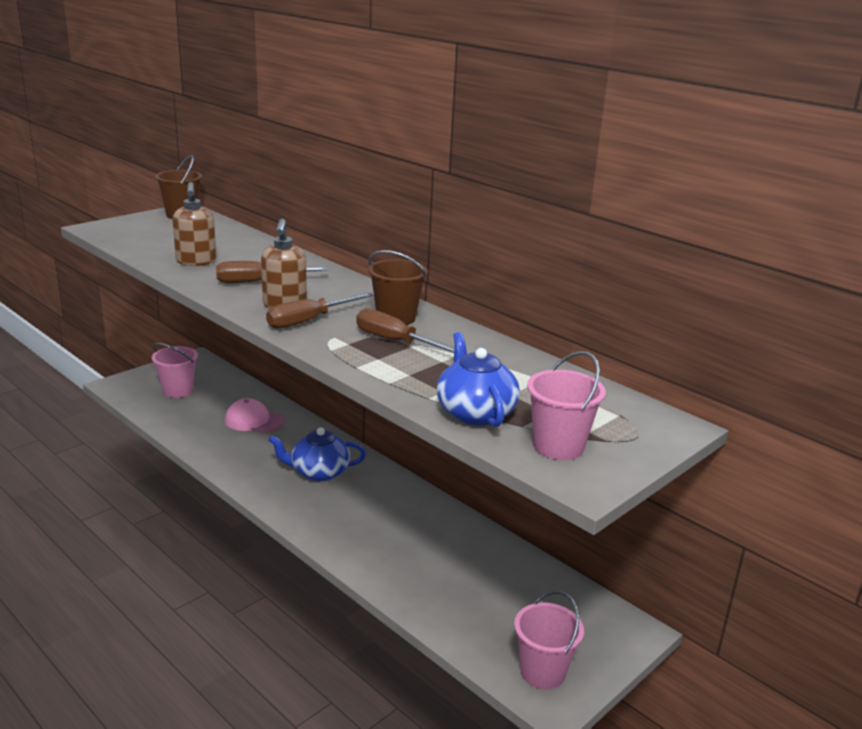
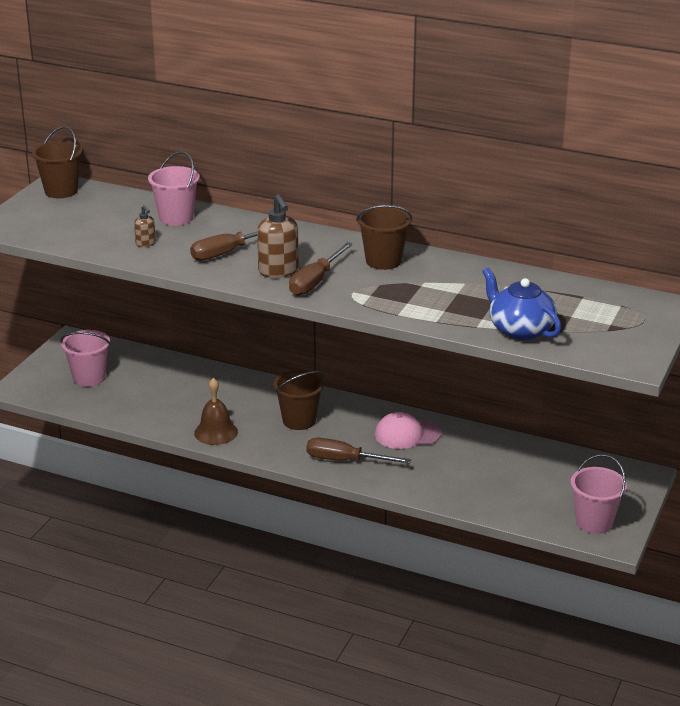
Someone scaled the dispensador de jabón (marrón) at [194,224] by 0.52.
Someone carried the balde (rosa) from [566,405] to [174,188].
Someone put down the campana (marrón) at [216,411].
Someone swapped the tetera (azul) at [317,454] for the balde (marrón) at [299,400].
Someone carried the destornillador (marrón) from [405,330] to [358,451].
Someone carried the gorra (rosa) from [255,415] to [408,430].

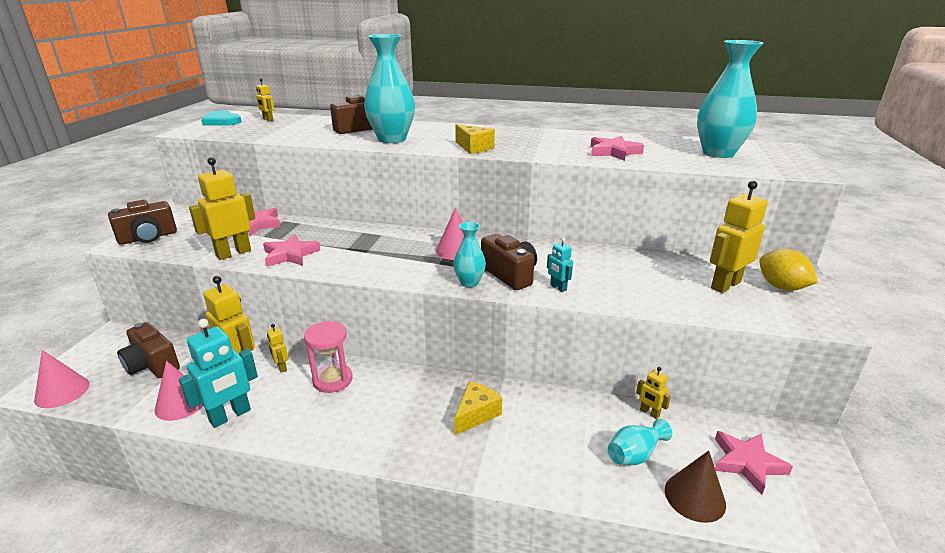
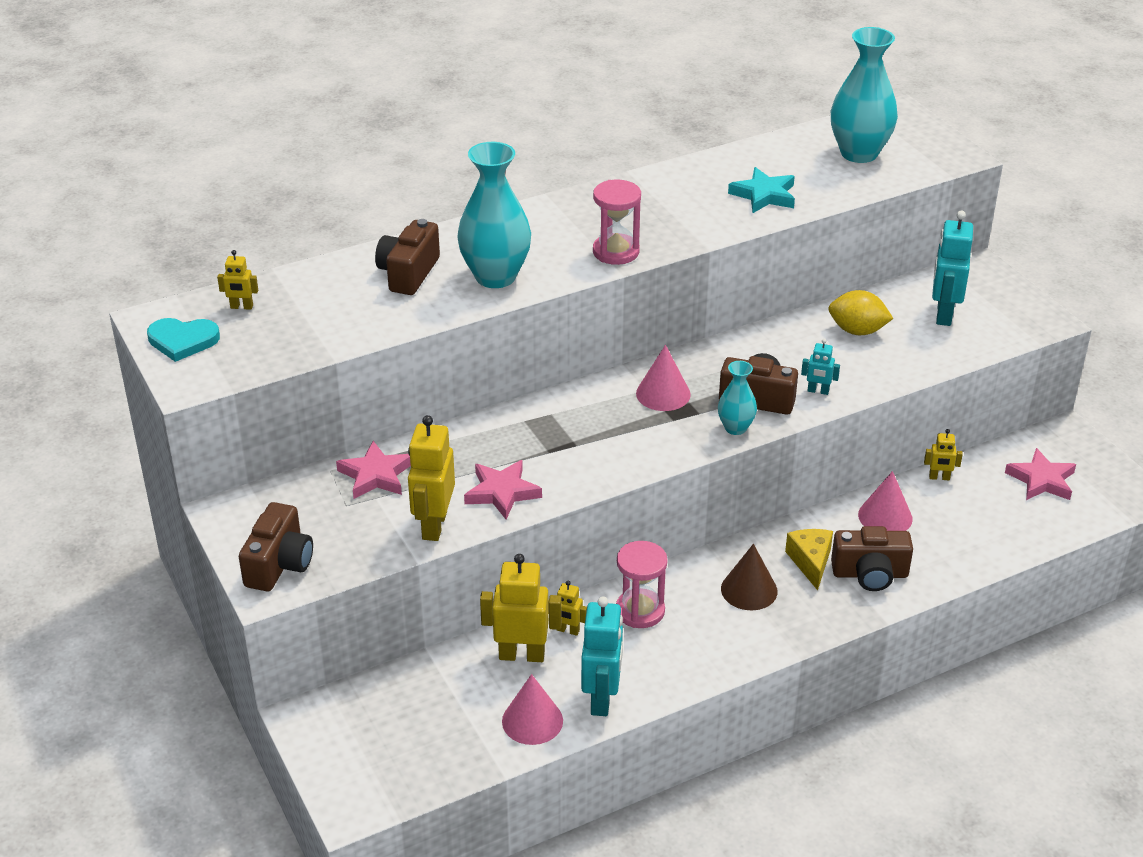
Someone swapped the queso (amarillo) at [475,139] for the reloj de arena (rosa) at [617,222].
Someone carried the cono (marrón) from [695,487] to [749,577].
Someone repainted the estrella (rosa) at [617,148], which became the estrella (turquesa) at [761,190].
Someone carried the limón (amarillo) from [788,270] to [860,312].
Someone carried the cámara (marrón) from [148,350] to [872,558].
Someone carried the cono (rosa) from [62,379] to [885,501].
Someone repainted the robot (amarillo) at [739,237], which became the robot (turquesa) at [952,268].
Someone took away the florero (turquesa) at [640,442].

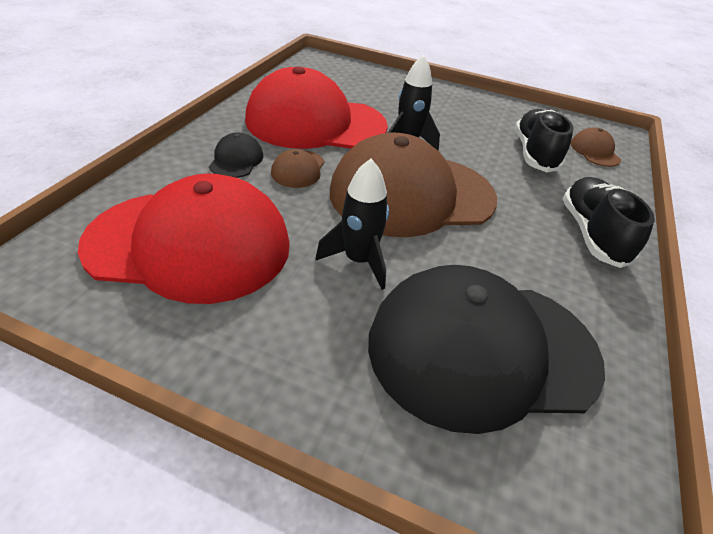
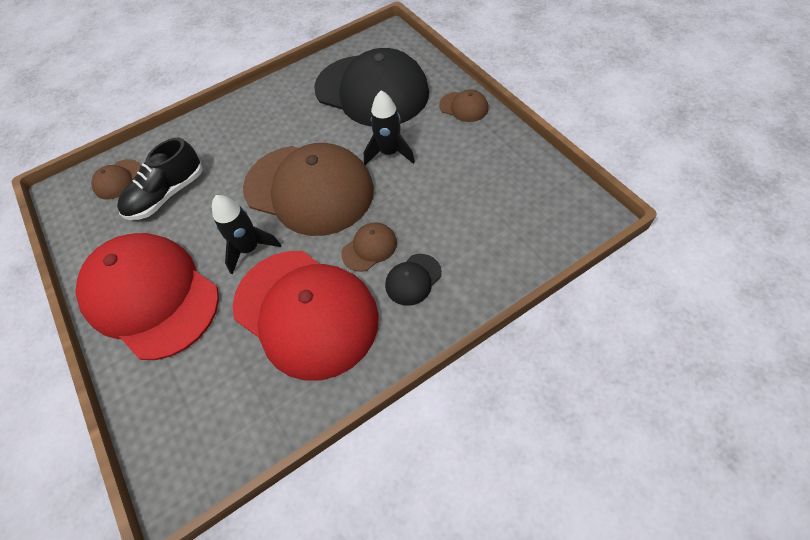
Someone carried the gorra (rojo) from [184,239] to [147,296].
Someone put down the gorra (marrón) at [463,106].
Someone took away the zapato (negro) at [609,222].

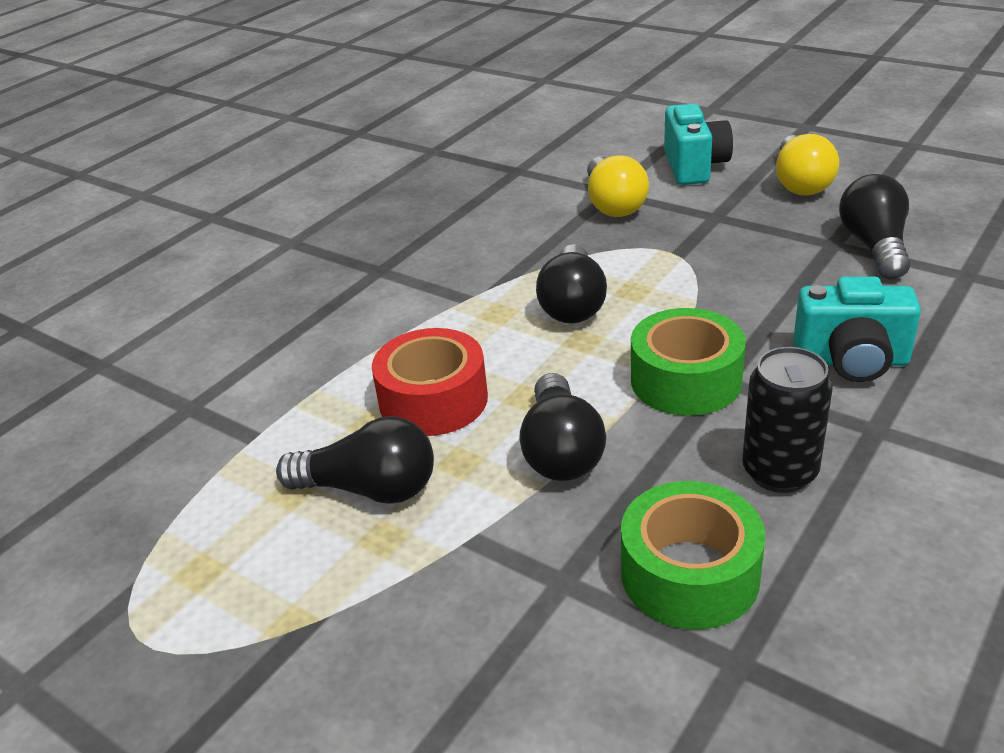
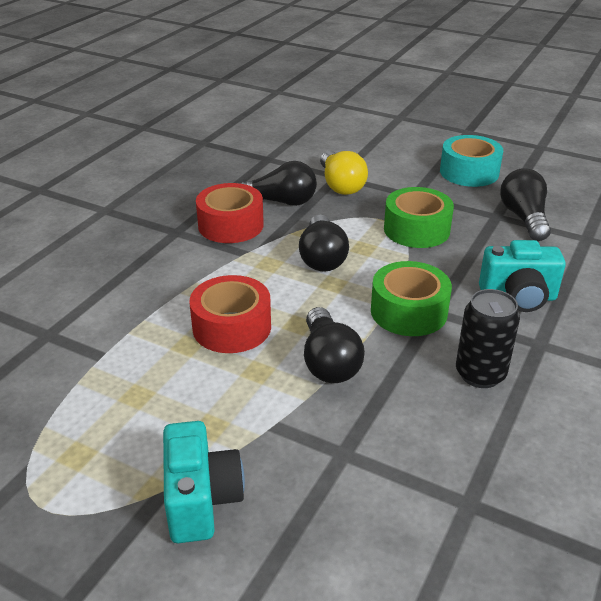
Someone carried the cámara (turquesa) from [698,144] to [204,482].
Someone put down the cinta adhesiva (rojo) at [230,213].
Someone carried the bombilla (negro) from [355,460] to [278,183].
Someone carried the cinta adhesiva (verde) from [693,555] to [419,217].
Someone swapped the bombilla (amarillo) at [807,165] for the cinta adhesiva (turquesa) at [471,161].

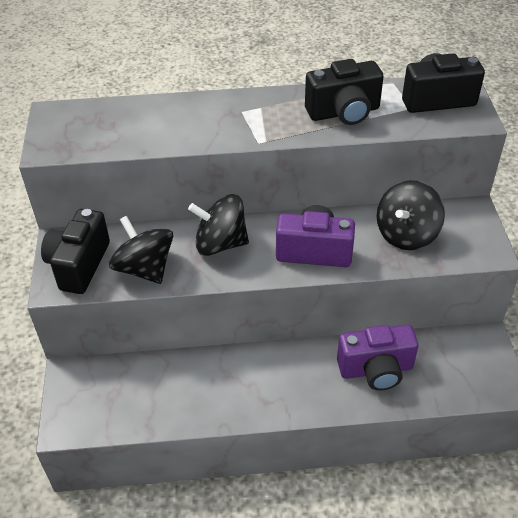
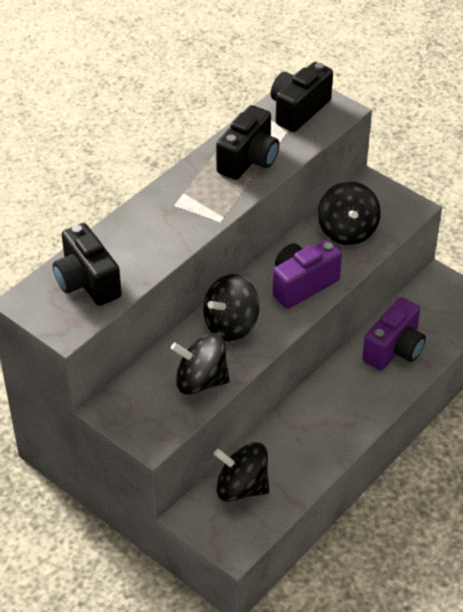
Someone carried the cámara (negro) from [75,251] to [87,264].
Someone put down the peonza (negro) at [241,472].

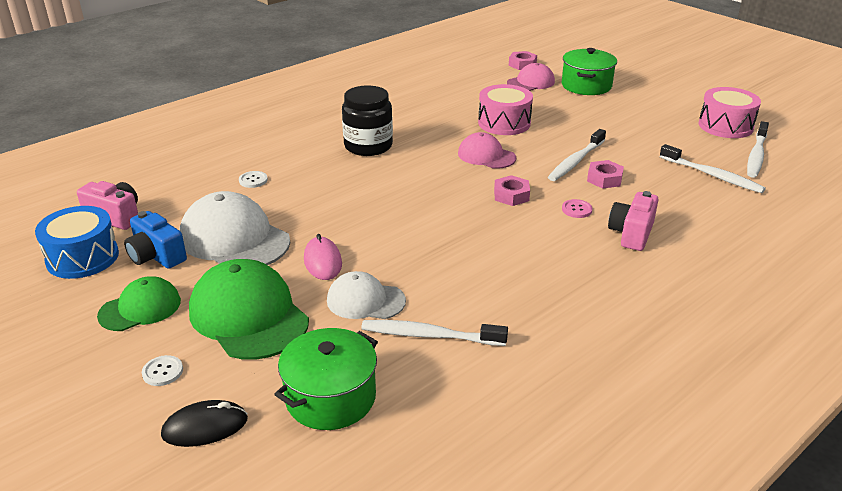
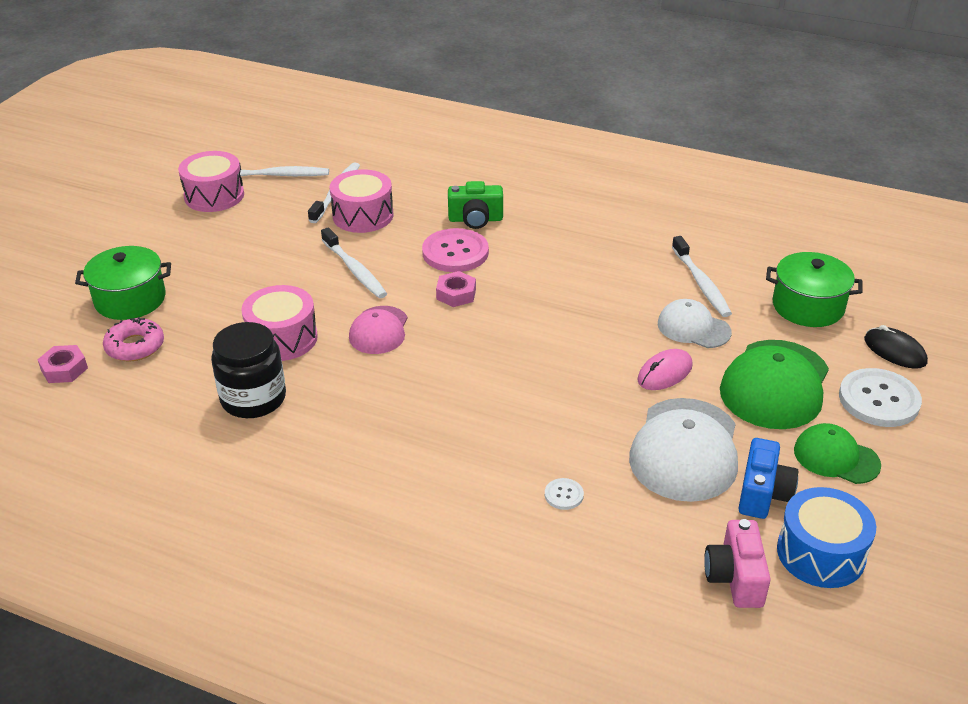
Someone swapped the gorra (rosa) at [531,77] for the rosquilla (rosa) at [133,339].
Someone carried the tarro (negro) from [367,121] to [248,370].
Someone rotated the cepillo de dientes (blanco) at [577,155] by 45 degrees clockwise.
Someone put down the tambor (rosa) at [361,201].
Someone scaled the botón (rosa) at [577,208] by 2.19.
Someone repainted the cámara (rosa) at [633,221], which became the cámara (verde) at [475,205].
Someone rotated the gorra (blanco) at [366,295] by 135 degrees clockwise.
Someone scaled the botón (blanco) at [162,370] by 2.19.
Someone took away the tuerca (rosa) at [605,174].

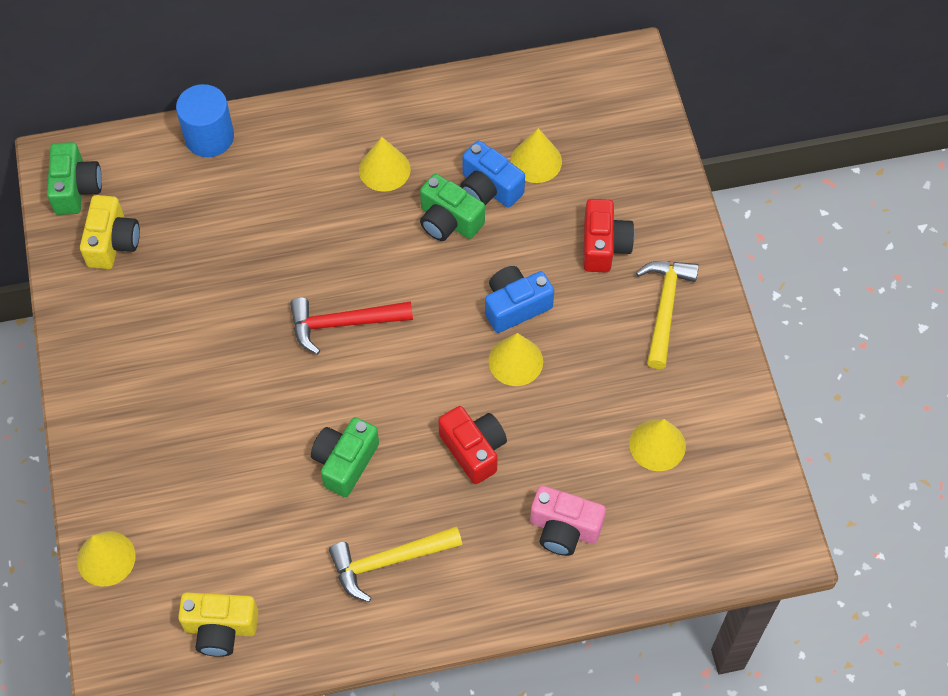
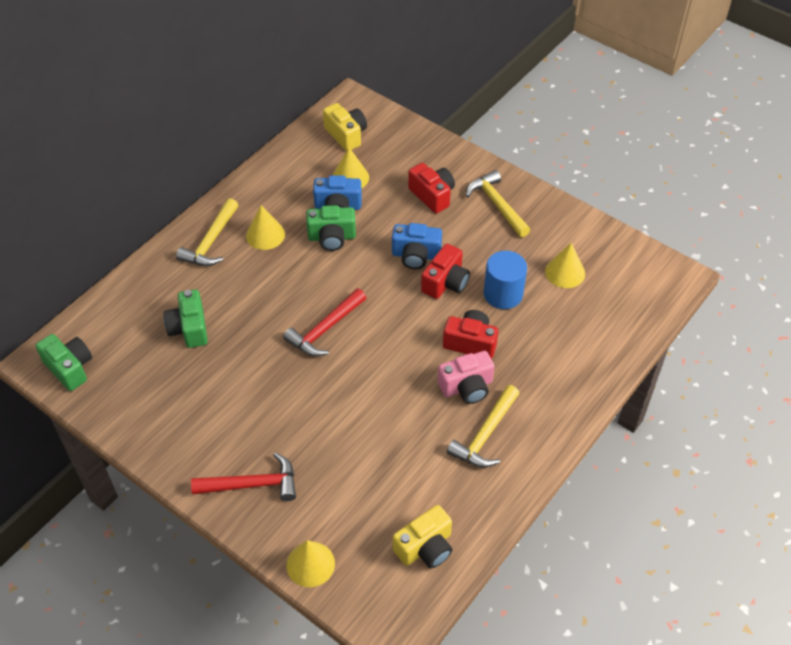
Someone carried the cámara (verde) from [345,457] to [186,318].
Someone put down the martillo (amarillo) at [207,232].
Someone put down the martillo (rojo) at [243,476].
Someone carried the cámara (amarillo) from [110,232] to [345,127].
Someone rotated the cámara (azul) at [519,299] by 105 degrees counterclockwise.
Someone swapped the cono (amarillo) at [515,359] for the cámara (rojo) at [445,271].
Someone carried the cámara (rosa) from [568,521] to [466,377].
Someone carried the cilindro (azul) from [205,120] to [505,280].

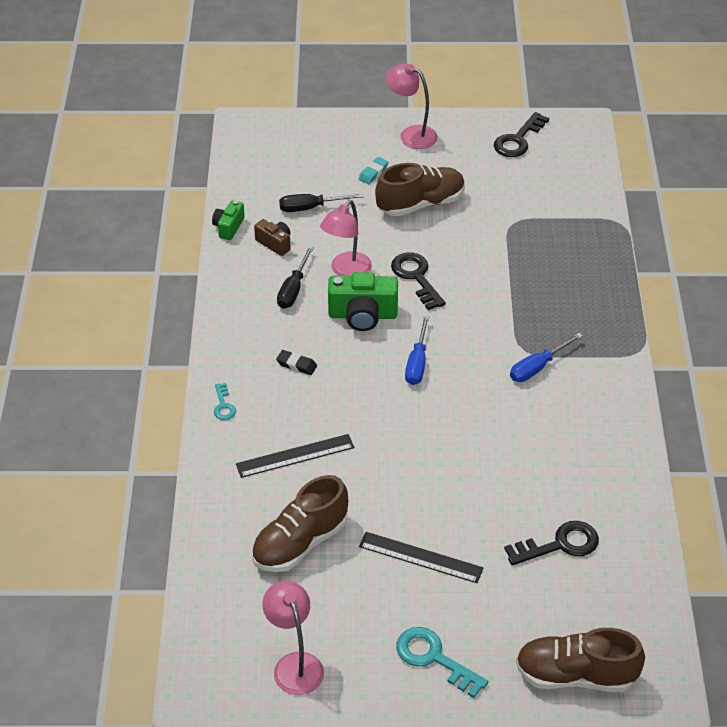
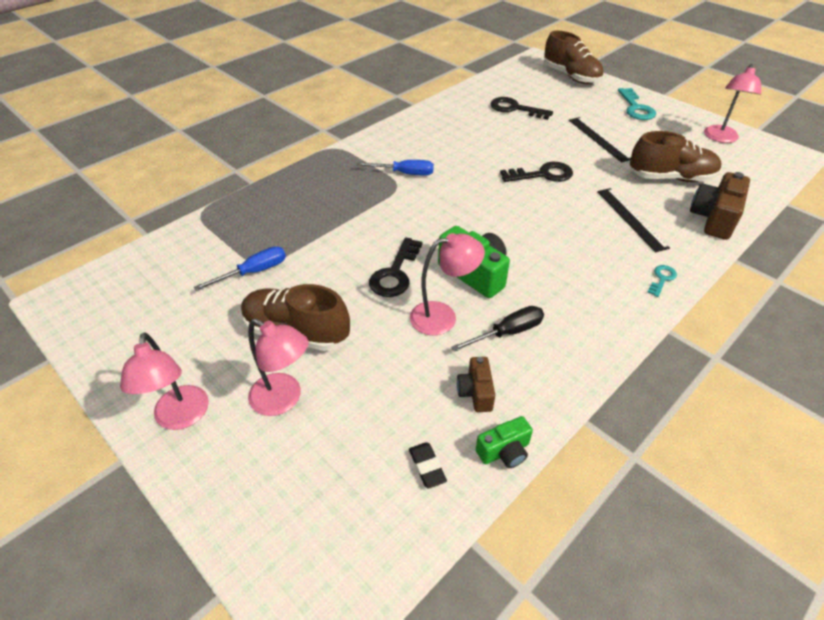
Someone carried the destornillador (azul) from [417,350] to [240,268].
Someone swapped the goma de borrar (turquesa) at [373,170] for the lámpara (rosa) at [278,367].
Someone carried the goma de borrar (negro) from [296,362] to [428,465].
Someone carried the llave (negro) from [521,134] to [536,172].
Someone rotated the regla (negro) at [295,456] by 45 degrees clockwise.
Someone put down the cámara (marrón) at [720,206].
Someone took away the destornillador (negro) at [321,202].

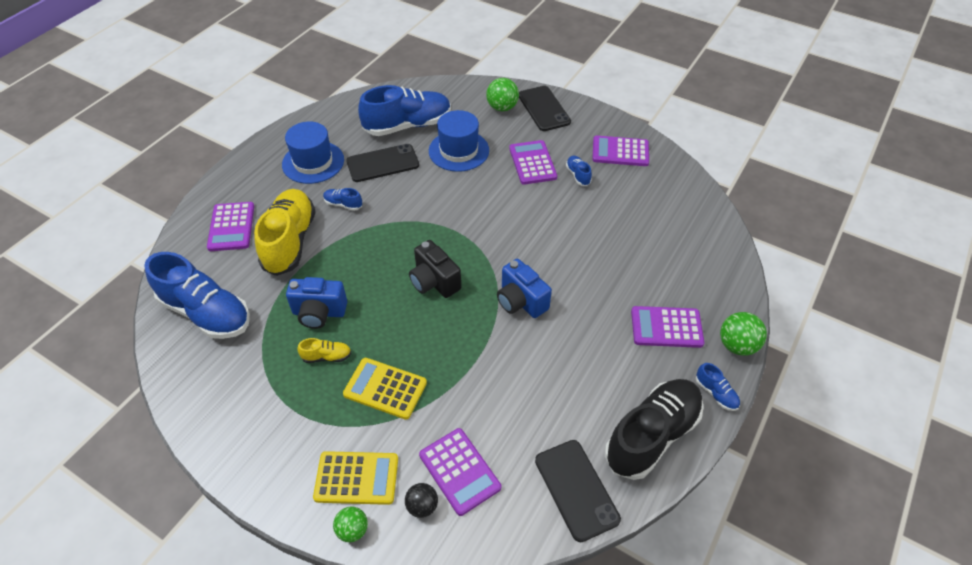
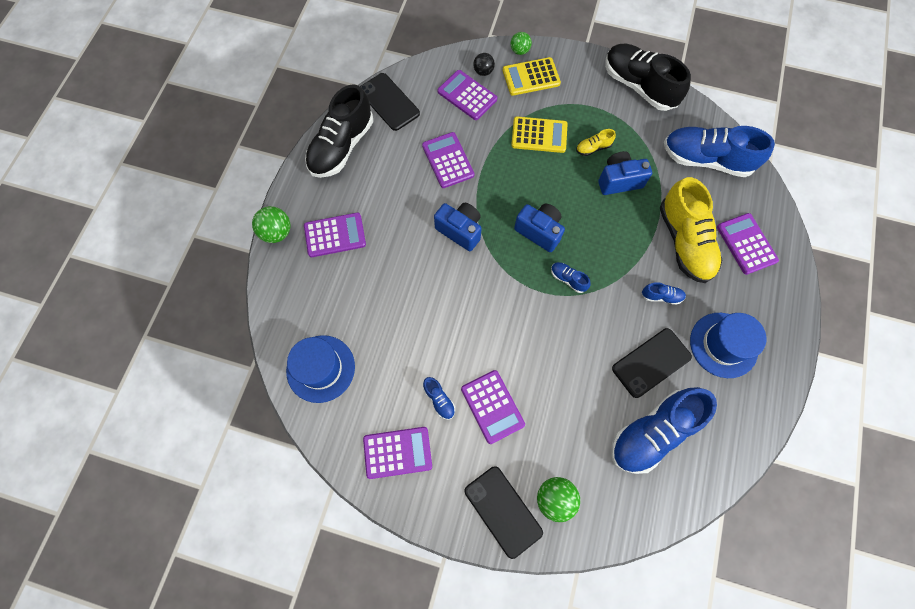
Someone carried the sombrero (azul) from [459,141] to [320,369].
Someone put down the calculadora (morado) at [448,160].
Someone repainted the cámara (negro) at [435,269], which became the cámara (azul) at [539,228].
Someone carried the zapato (azul) from [718,387] to [571,277].
Someone put down the zapato (negro) at [648,77].

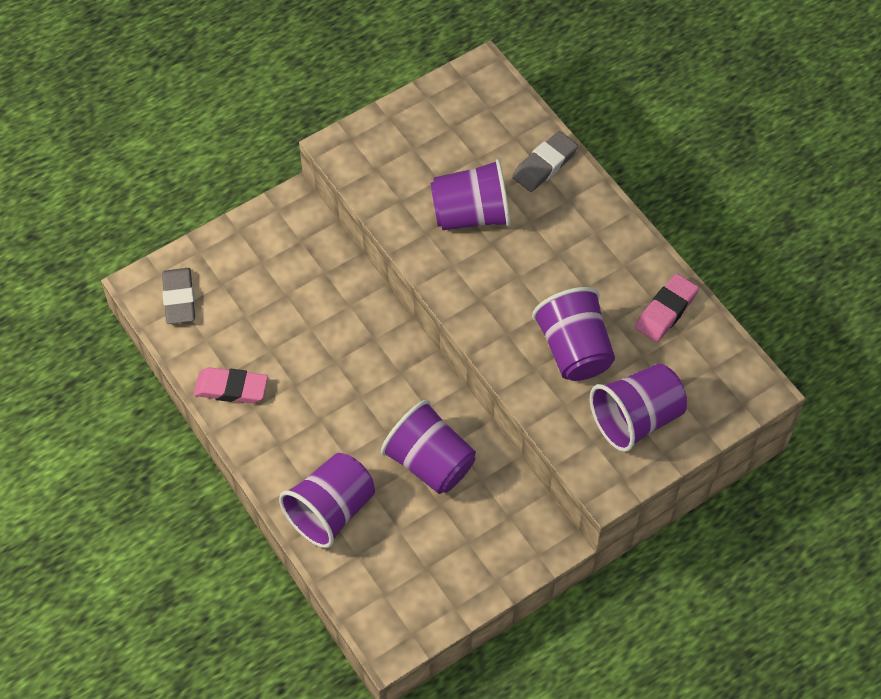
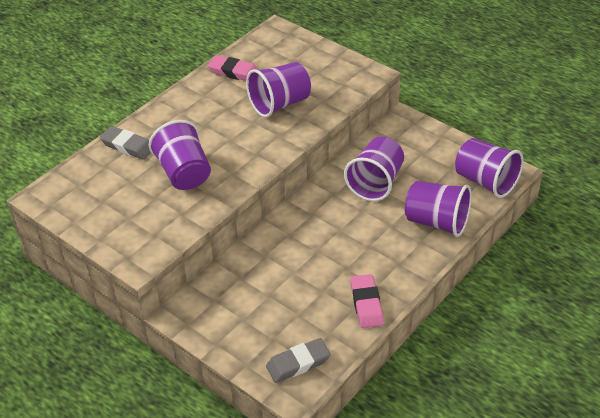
Someone carried the vaso (morado) from [638,407] to [489,168].

